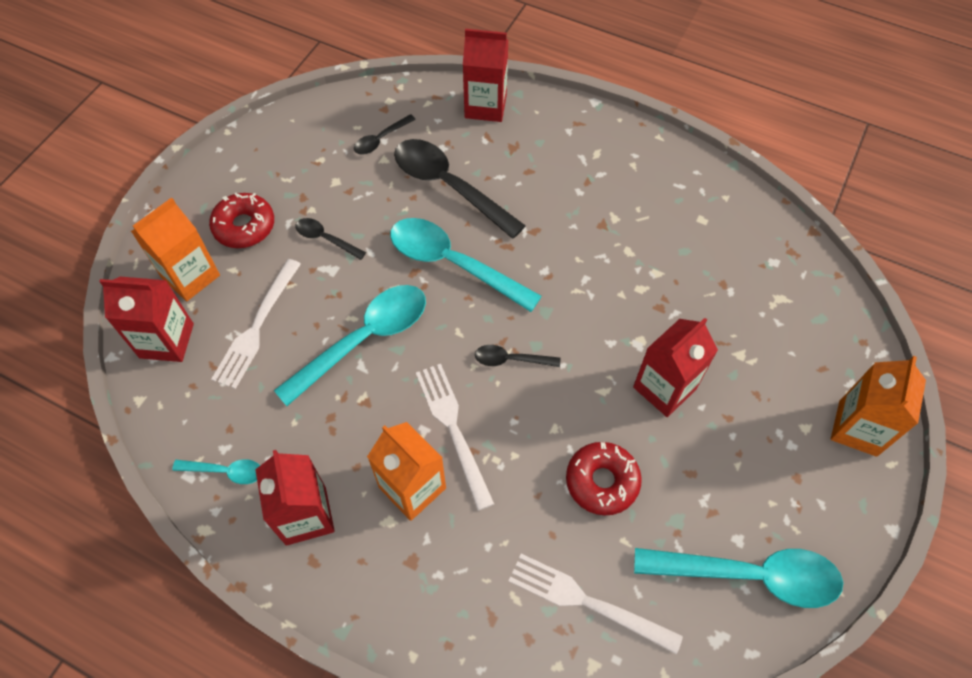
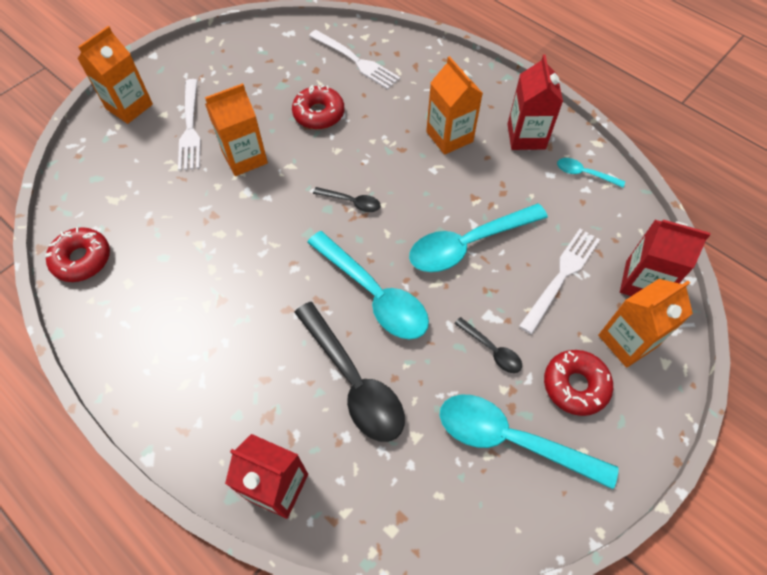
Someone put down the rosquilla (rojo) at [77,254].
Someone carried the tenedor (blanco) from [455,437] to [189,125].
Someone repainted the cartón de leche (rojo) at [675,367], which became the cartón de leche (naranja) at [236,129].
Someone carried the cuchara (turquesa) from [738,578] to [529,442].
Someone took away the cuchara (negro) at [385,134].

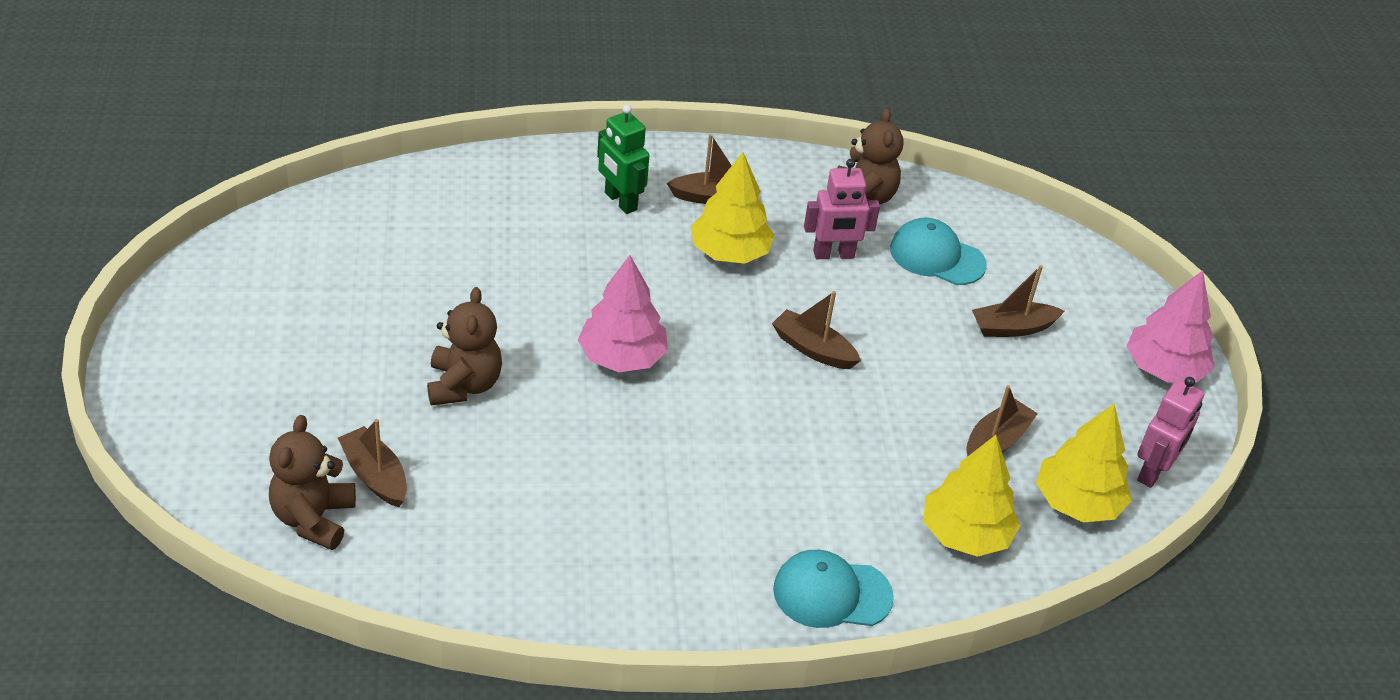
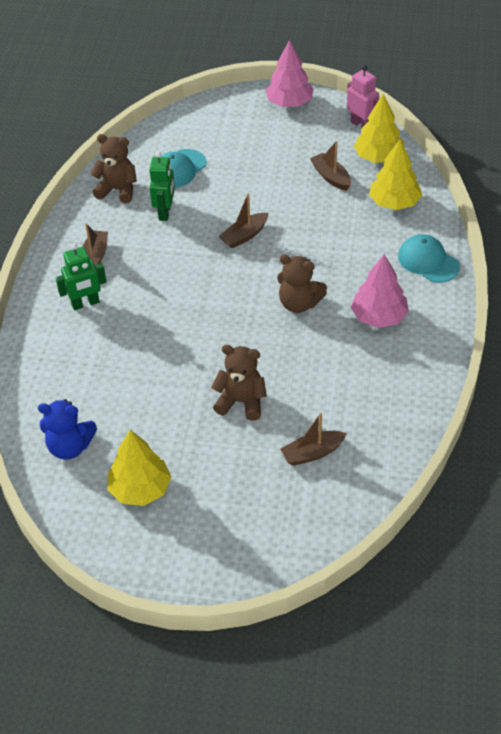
Someone put down the osito (azul) at [67,429].
Someone carried the árbol (amarillo) from [732,208] to [139,468].
Someone repainted the robot (rosa) at [842,209], which became the robot (verde) at [162,186].
Someone carried the osito (marrón) from [312,482] to [302,283].
Someone carried the árbol (rosa) from [623,313] to [380,291].
Someone rotated the gorra (turquesa) at [833,589] by 120 degrees clockwise.
Someone took away the barco (marrón) at [1018,301].

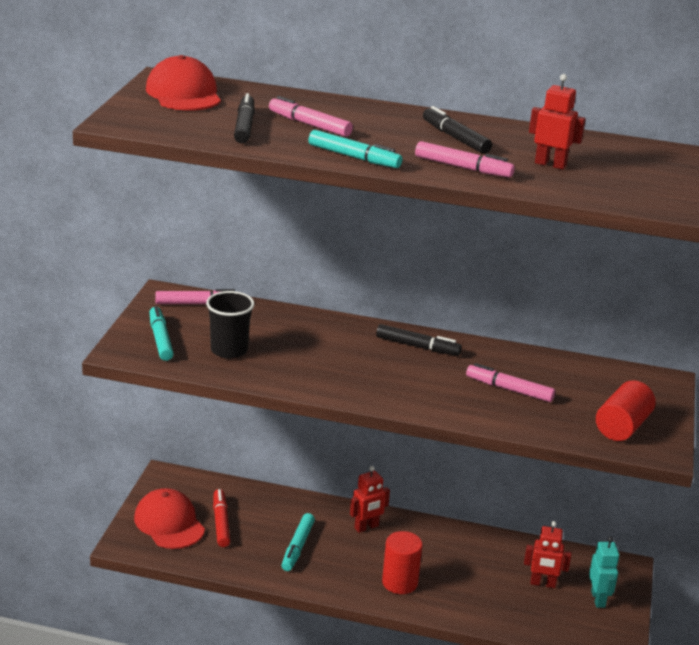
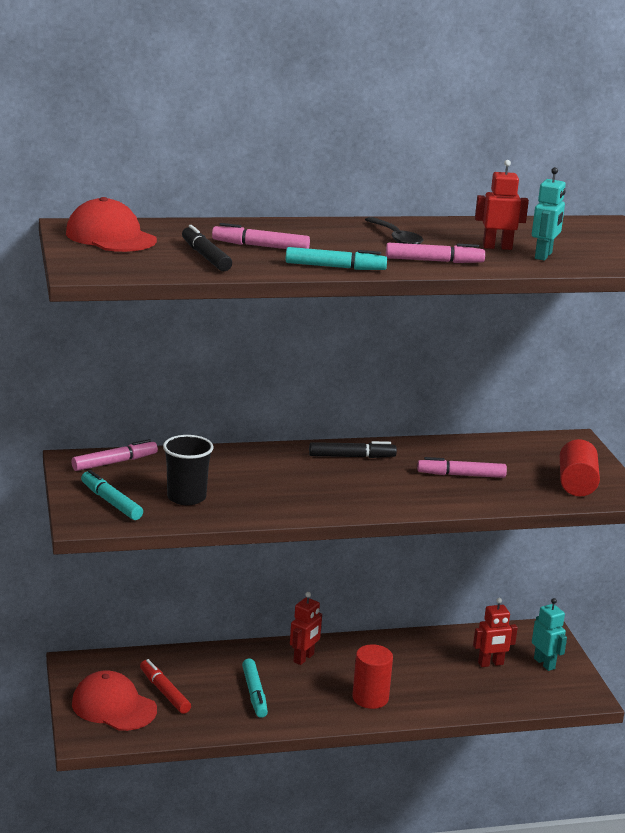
Someone swapped the rotulador (negro) at [457,130] for the cuchara (negro) at [394,230].
Someone put down the robot (turquesa) at [549,214].

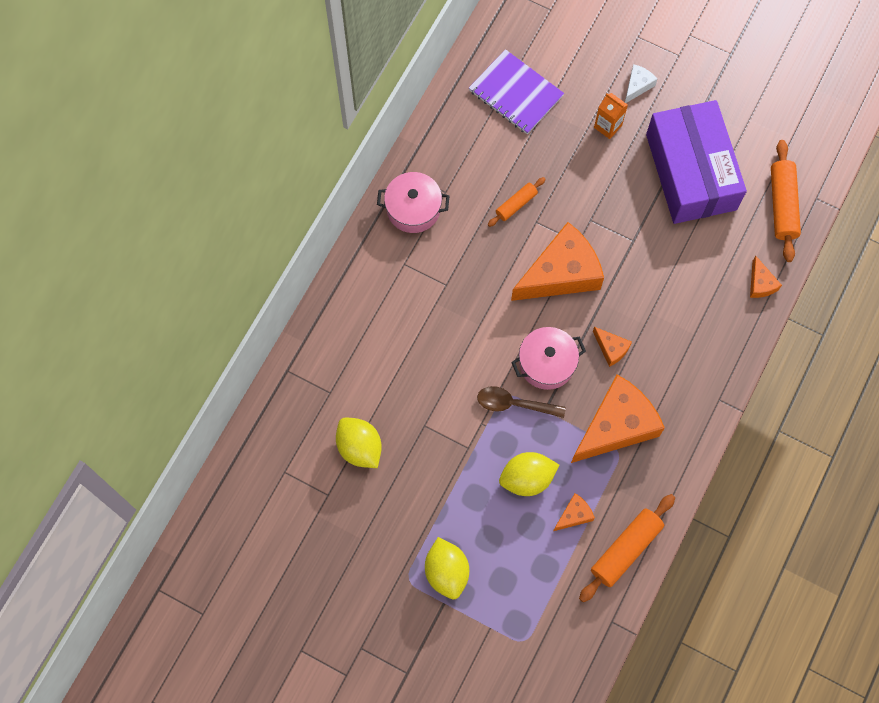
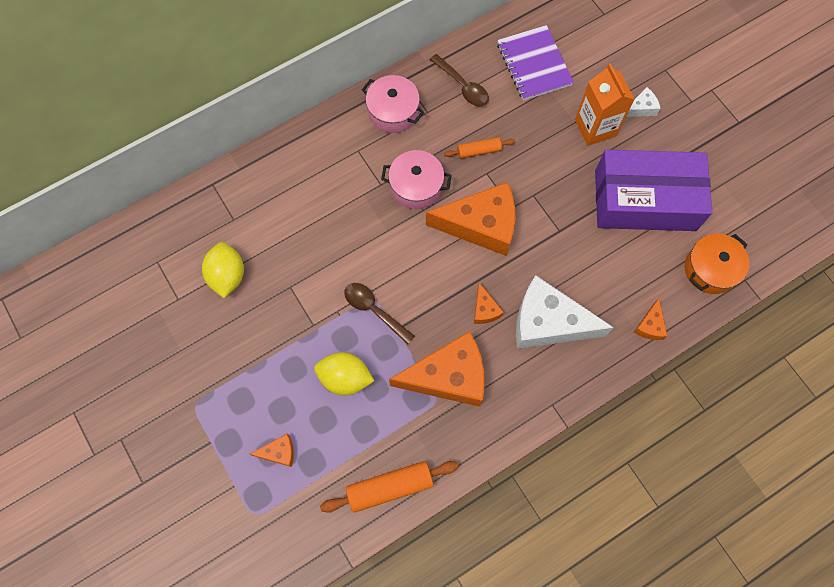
Someone carried the queso (naranja) from [574,512] to [272,450].
Someone carried the olla (rosa) from [548,358] to [416,179].
Someone put down the cuchara (marrón) at [459,80].
Someone put down the queso (blanco) at [565,312].
Someone scaled the cartón de leche (naranja) at [611,116] by 1.65.
Someone rotated the caja (morado) at [696,162] by 75 degrees clockwise.
Someone swapped the rodillo (naranja) at [786,201] for the olla (naranja) at [717,264].
Someone took away the limón (amarillo) at [447,568].

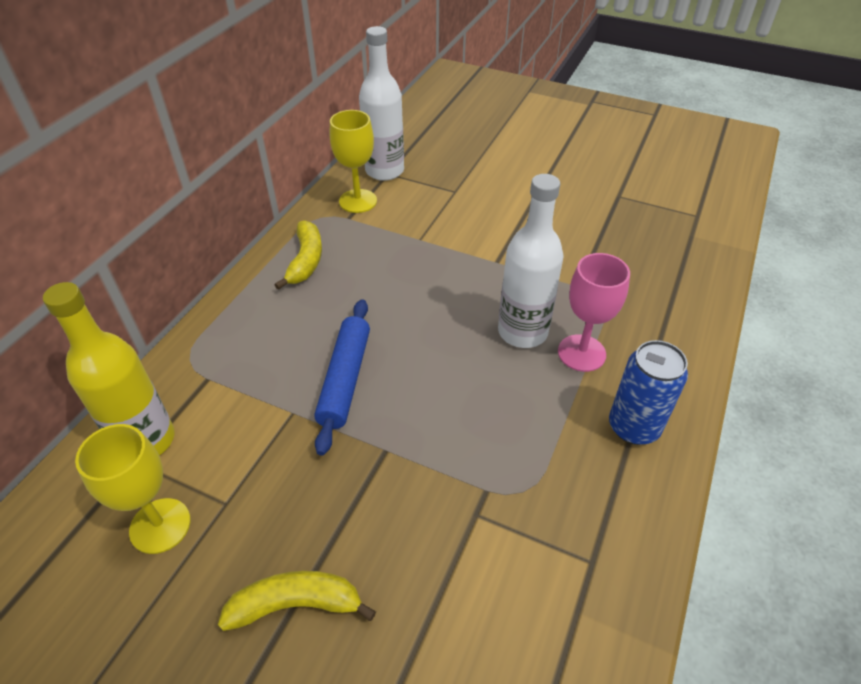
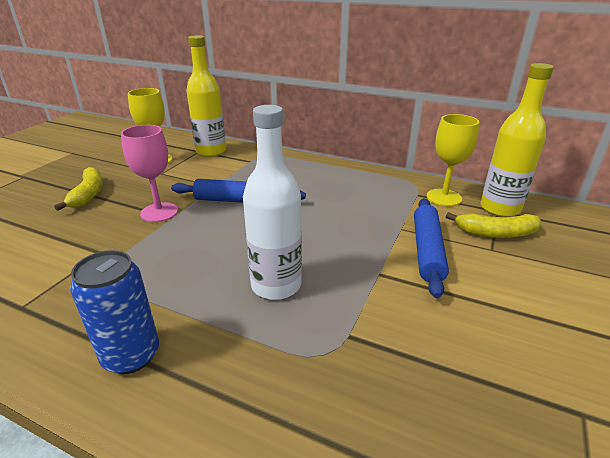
Someone carried the copa (rosa) from [594,312] to [149,173].
Someone put down the rodillo (azul) at [431,248].
Someone carried the plátano (amarillo) from [298,255] to [494,225].
Someone repainted the botella (blanco) at [381,103], which became the botella (amarillo) at [517,140].

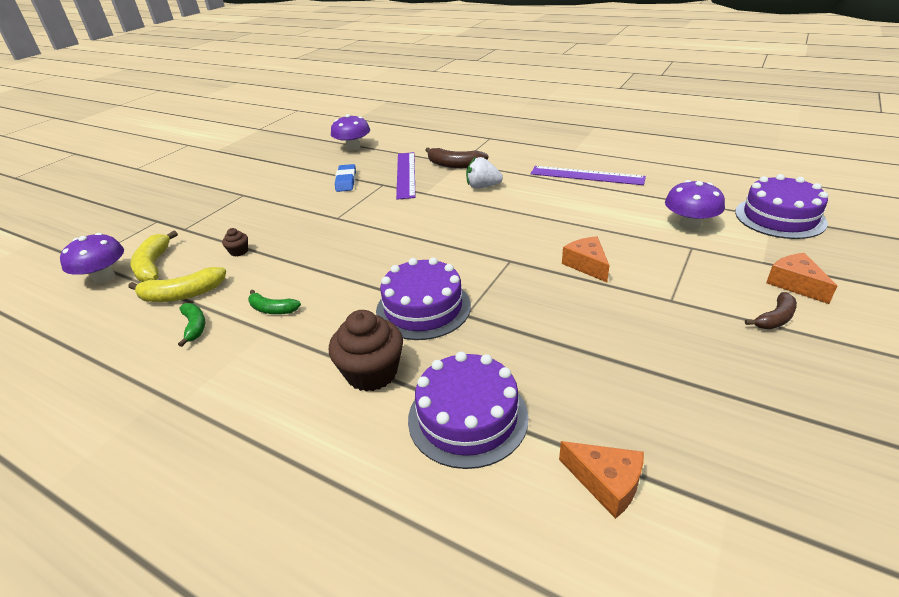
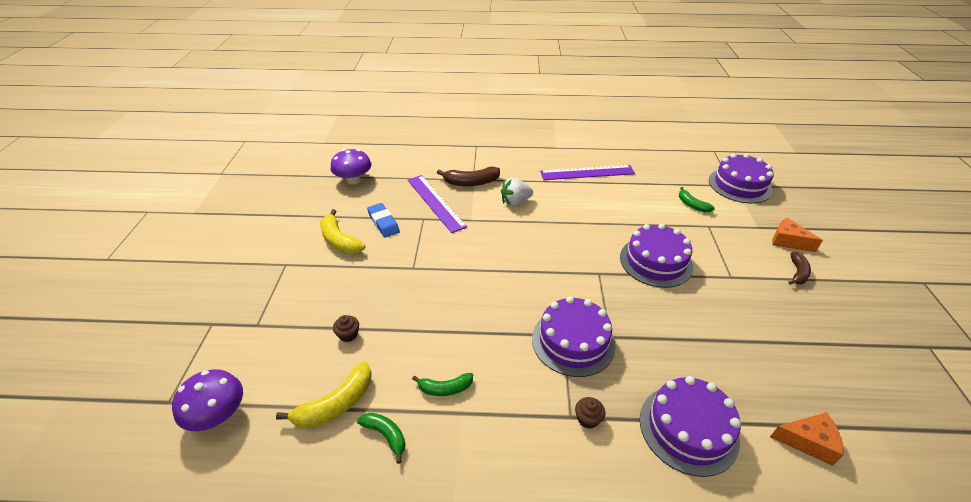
Someone carried the plátano (amarillo) from [154,256] to [342,231].
Someone scaled the magdalena (marrón) at [366,351] by 0.47.
Someone swapped the queso (naranja) at [586,259] for the tarta (morado) at [656,256].
Someone swapped the seta (morado) at [695,205] for the plátano (verde) at [697,200].

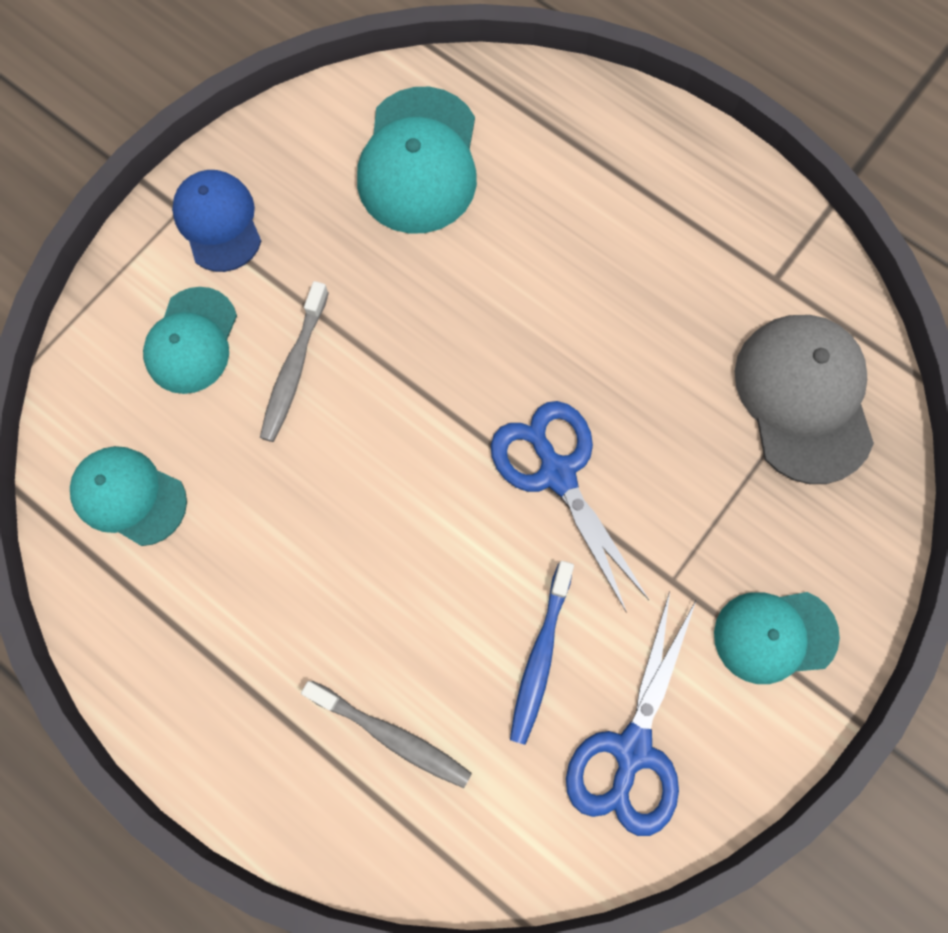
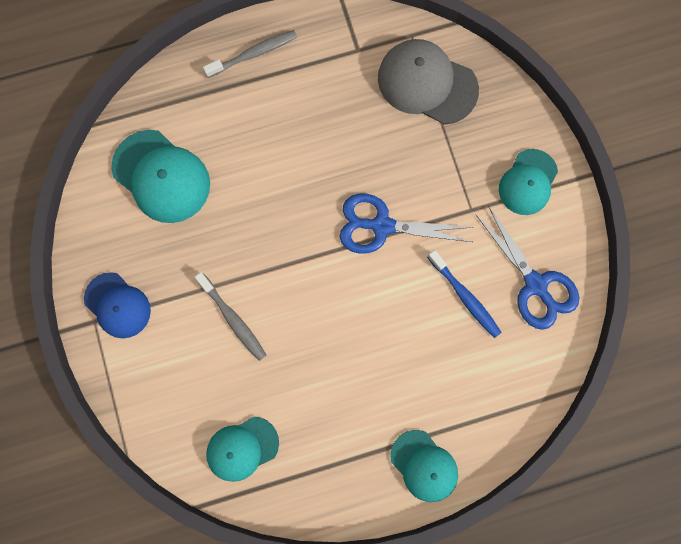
Someone rotated the gorra (azul) at [216,221] by 150 degrees counterclockwise.
Someone carried the cepillo de dientes (gris) from [386,734] to [250,54].
Someone carried the gorra (turquesa) from [190,340] to [424,466].

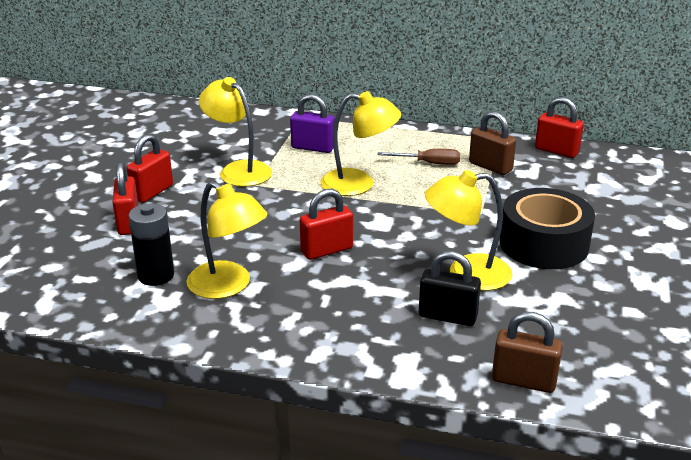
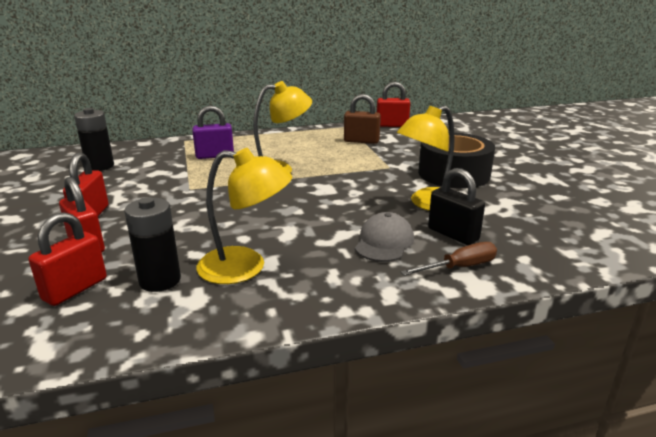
Someone carried the candado (rojo) from [326,224] to [68,259].
Someone put down the pila (negro) at [94,139].
Someone put down the gorra (gris) at [384,237].
Someone carried the destornillador (marrón) from [419,157] to [449,259].
Someone rotated the candado (negro) at [450,288] by 60 degrees clockwise.
Someone took away the lámpara (amarillo) at [235,132].
Someone took away the candado (marrón) at [527,352].

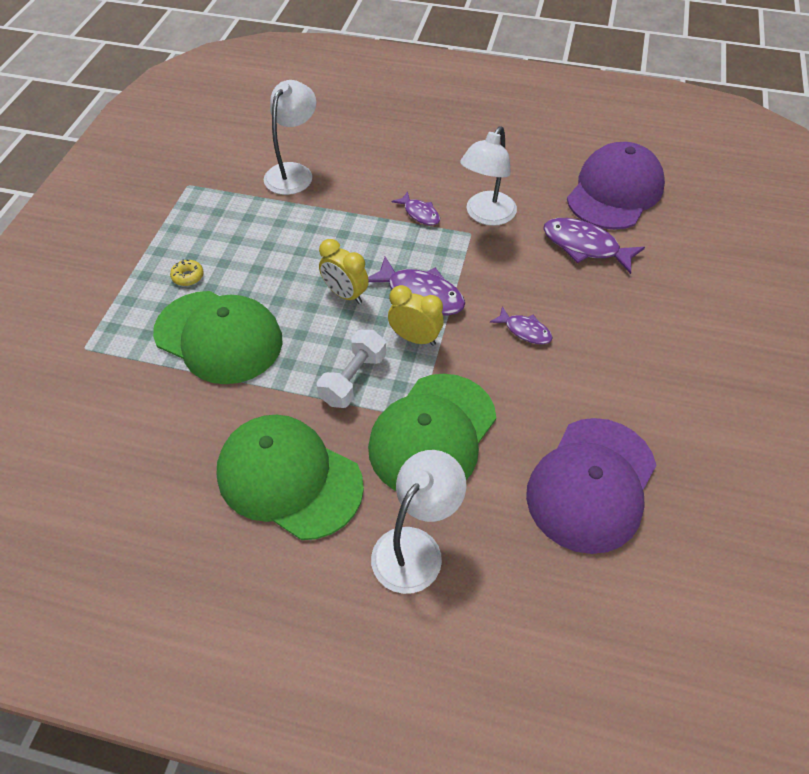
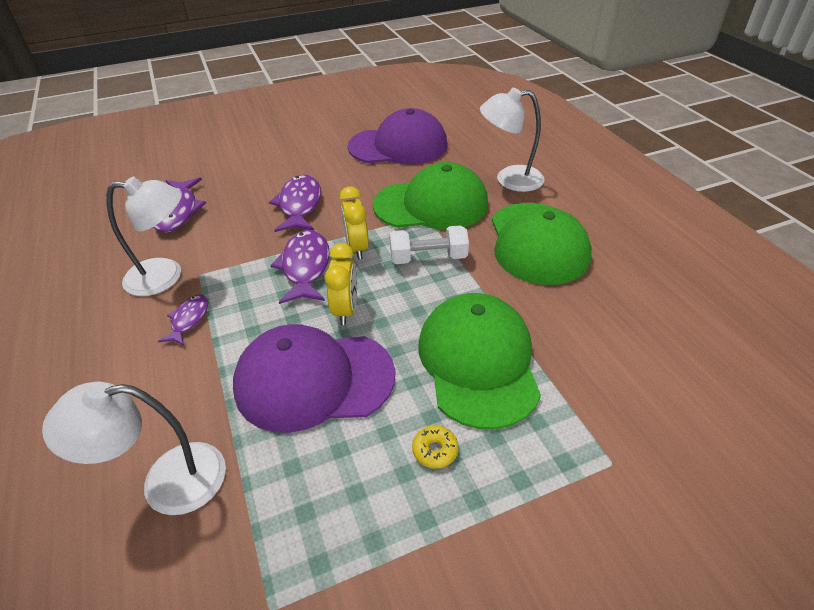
Someone carried the gorra (morado) from [616,186] to [314,378].
Someone scaled the pez (morado) at [521,325] by 1.72.

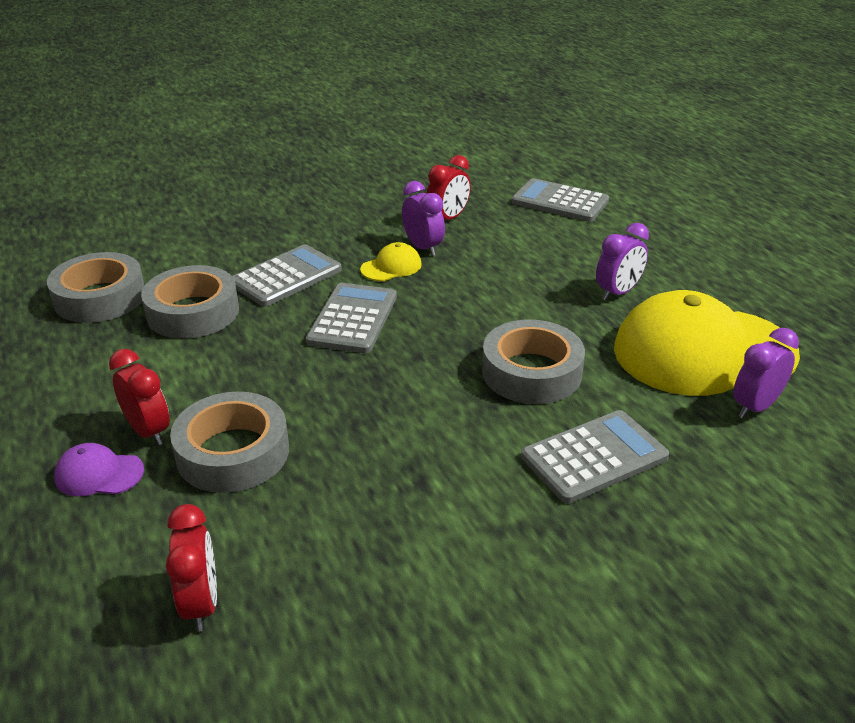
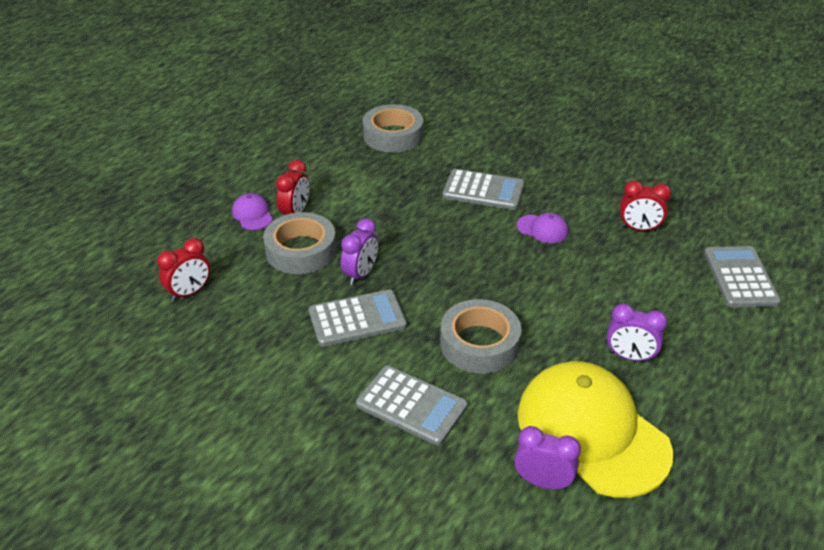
Someone carried the calculadora (gris) from [351,318] to [358,318].
Someone carried the despertador (morado) from [423,218] to [359,251].
Someone repainted the gorra (amarillo) at [391,261], which became the gorra (morado) at [543,228].
Someone took away the cinta adhesiva (gris) at [190,302].

